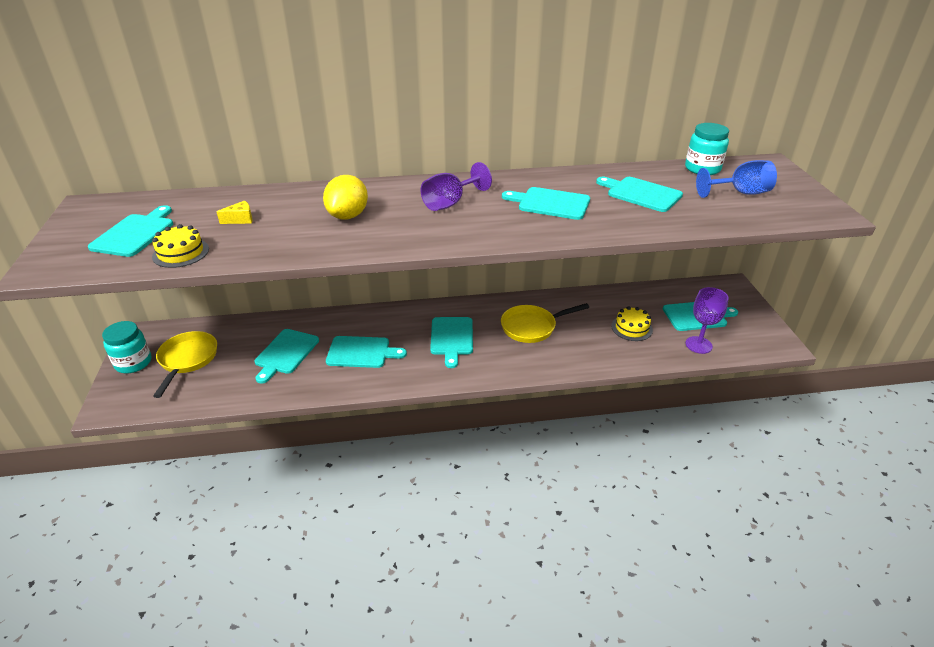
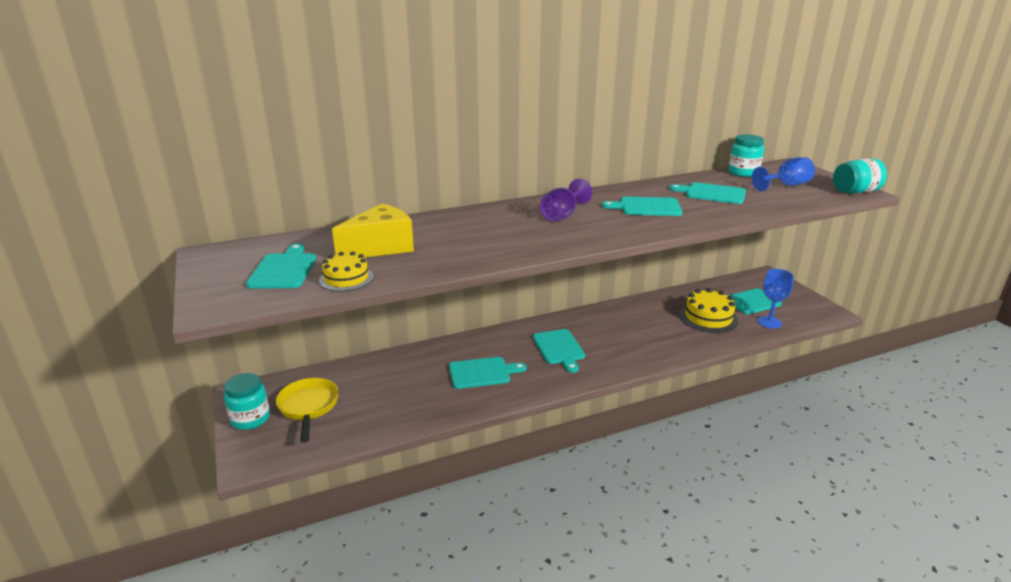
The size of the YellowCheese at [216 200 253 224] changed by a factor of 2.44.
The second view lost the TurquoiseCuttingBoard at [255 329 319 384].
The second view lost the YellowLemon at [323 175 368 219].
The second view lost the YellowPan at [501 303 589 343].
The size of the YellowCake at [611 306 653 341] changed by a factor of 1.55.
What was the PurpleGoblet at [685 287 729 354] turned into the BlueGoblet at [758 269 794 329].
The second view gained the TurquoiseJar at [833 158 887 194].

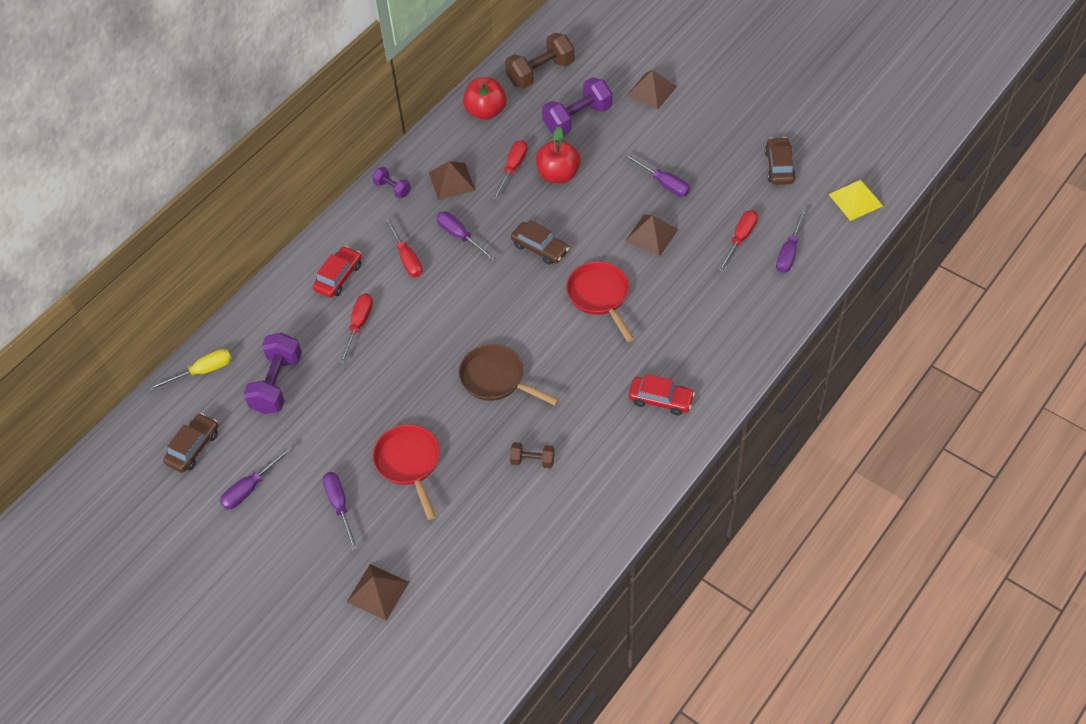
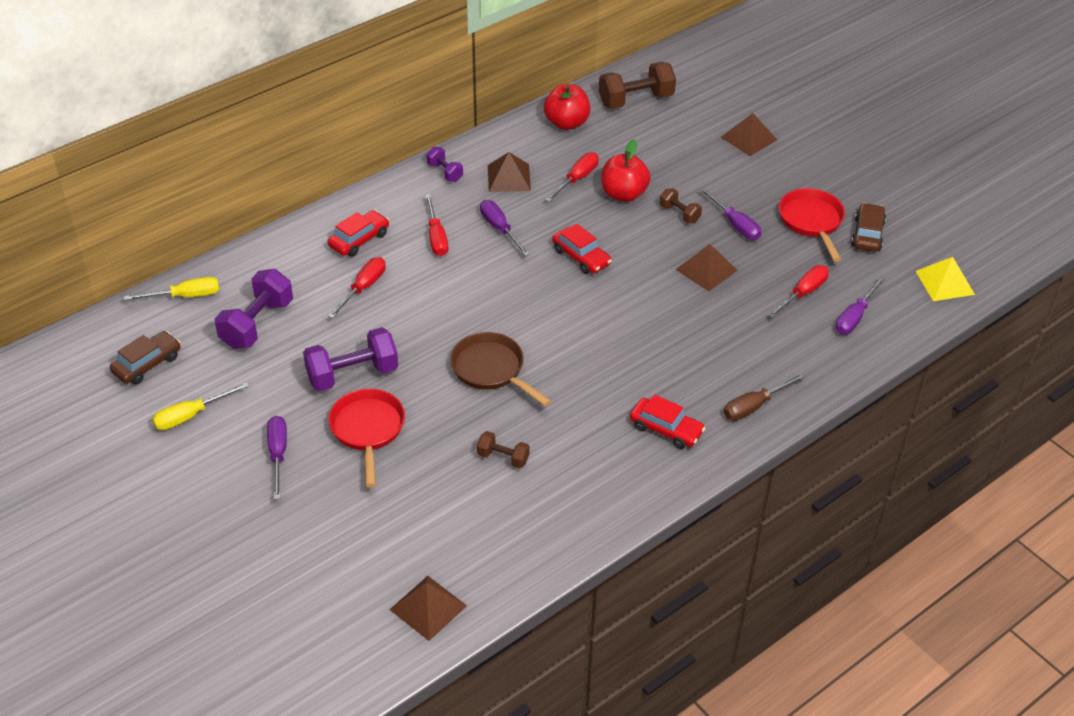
What was the PurpleScrewdriver at [220 445 293 510] turned into the YellowScrewdriver at [152 382 249 430].
The BrownPyramid ended up elsewhere, having gone from [347 564 409 621] to [390 576 467 641].
What was the BrownCar at [511 220 569 265] turned into the RedCar at [552 224 612 274].
The PurpleDumbbell ended up elsewhere, having gone from [542 77 612 135] to [303 327 398 392].
The RedPan ended up elsewhere, having gone from [566 262 634 342] to [779 188 845 262].
The second view gained the BrownDumbbell at [660 188 702 223].
The second view gained the BrownScrewdriver at [724 373 806 420].

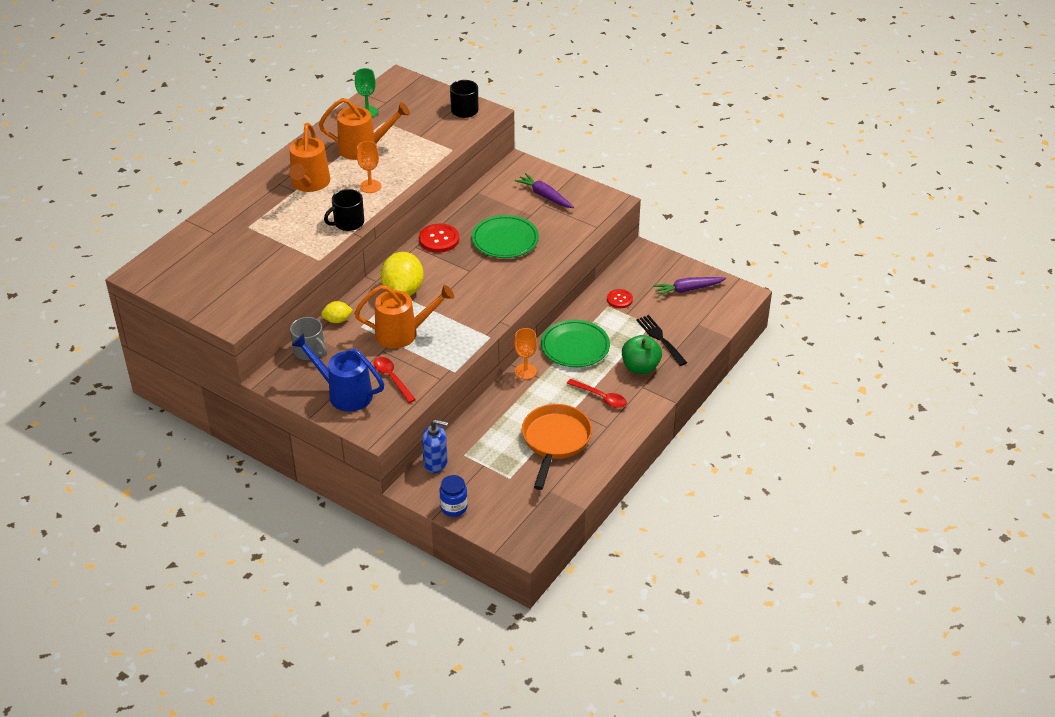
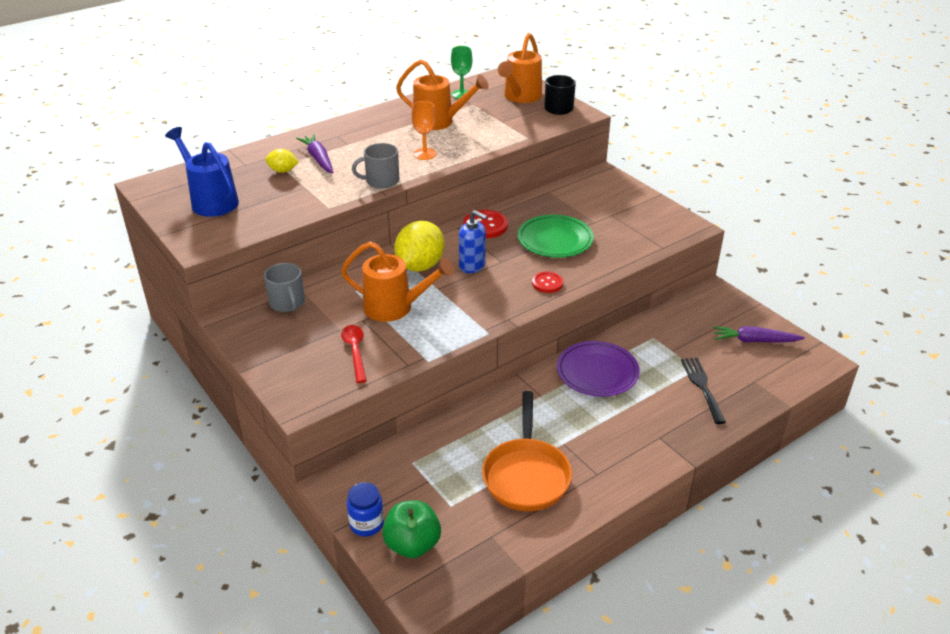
The OrangeWateringCan ended up elsewhere, having gone from [289 123 330 192] to [498 33 542 103].
The BlueWateringCan ended up elsewhere, having gone from [291 334 384 412] to [165 127 239 217].
The YellowLemon ended up elsewhere, having gone from [321 301 353 323] to [265 149 299 173].
What was the BlackMug at [324 189 364 231] turned into the GreyMug at [352 143 399 189].
The BlueSoapDispenser ended up elsewhere, having gone from [422 419 448 473] to [459 210 487 273].
The PurpleCarrot ended up elsewhere, having gone from [514 173 574 208] to [296 134 334 173].
The second view lost the OrangeGoblet at [514 328 537 380].
The OrangePan at [522 404 592 490] ended up facing another way, 150 degrees clockwise from before.
What was the GreenPlate at [541 320 610 367] turned into the PurplePlate at [557 341 640 397].
The second view lost the RedSpoon at [567 379 627 408].
The RedButton ended up elsewhere, having gone from [607 289 633 308] to [532 272 563 293].
The GreenApple ended up elsewhere, having gone from [622 335 662 374] to [382 500 441 558].

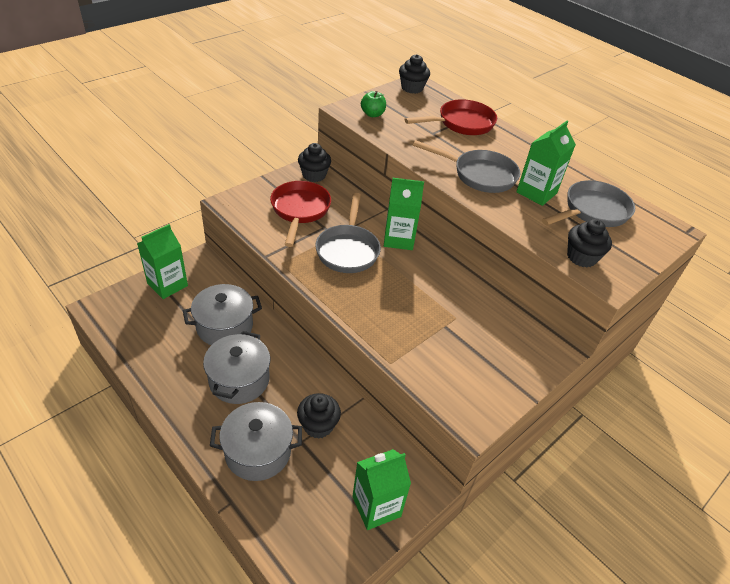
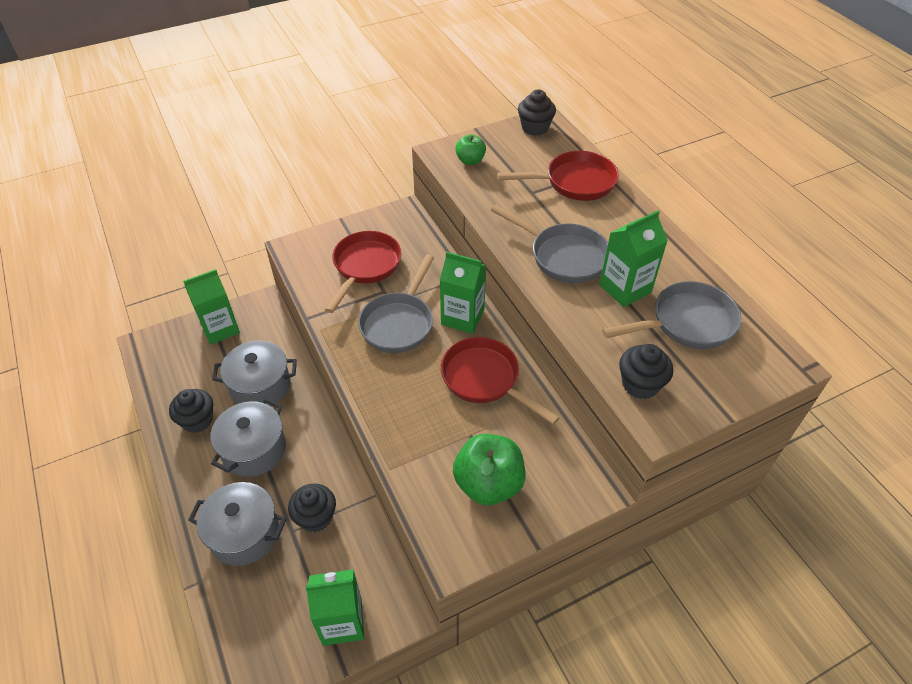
The BlackCupcake ended up elsewhere, having gone from [298 143 331 182] to [169 389 213 433].
The second view gained the RedPan at [441 337 560 425].
The second view gained the GreenApple at [453 434 526 505].

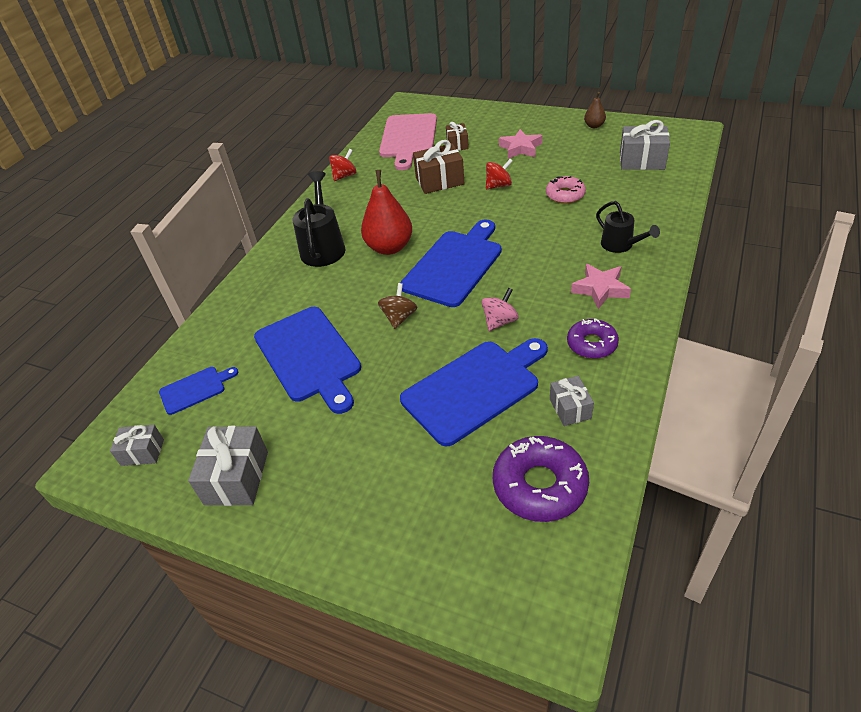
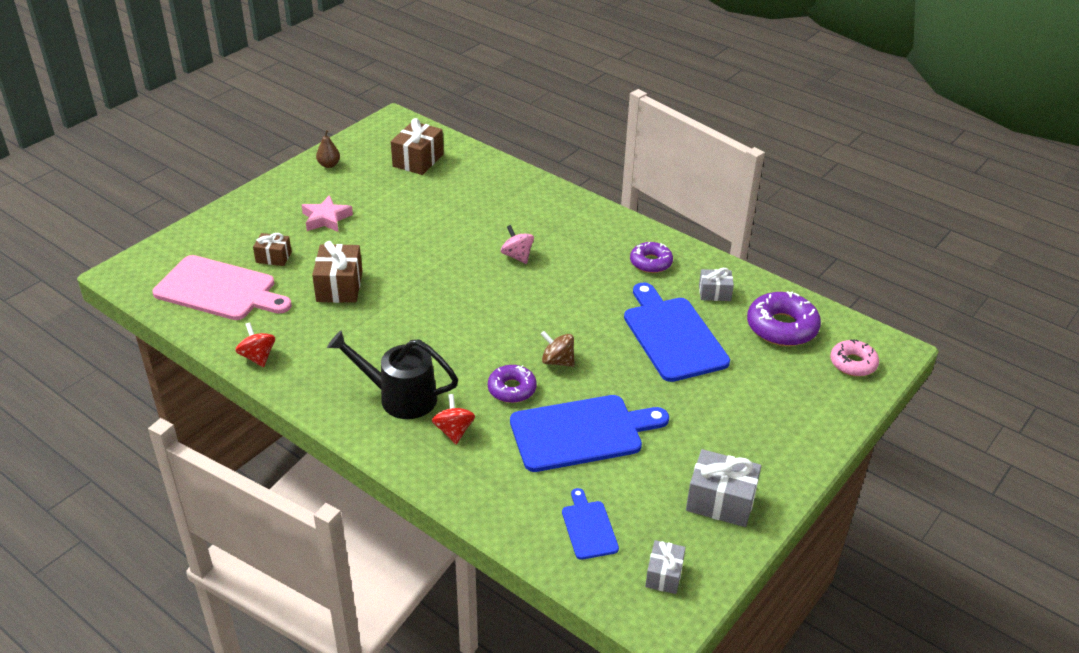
The second view lost the RedPear at [361 170 412 255].
The second view lost the BlueCuttingBoard at [400 219 502 307].
The PinkSpinningTop ended up elsewhere, having gone from [481 288 519 331] to [501 225 534 264].
The RedSpinningTop ended up elsewhere, having gone from [486 159 513 189] to [432 394 475 444].
The PinkDonut ended up elsewhere, having gone from [546 176 586 204] to [830 339 879 377].
The second view lost the PinkStar at [571 264 631 309].
The second view lost the BlackWateringCan at [596 201 660 253].
What was the GreyGift at [620 120 670 170] turned into the BrownGift at [391 118 444 175].
The second view gained the PurpleDonut at [488 365 537 403].

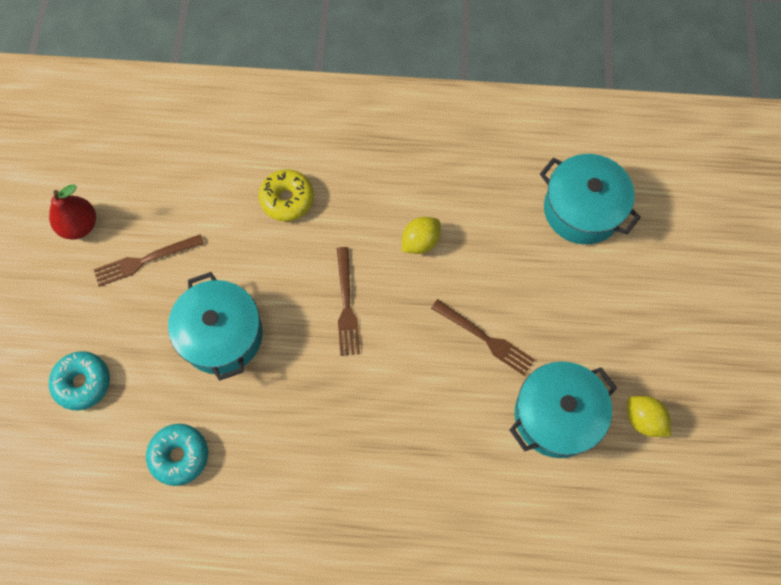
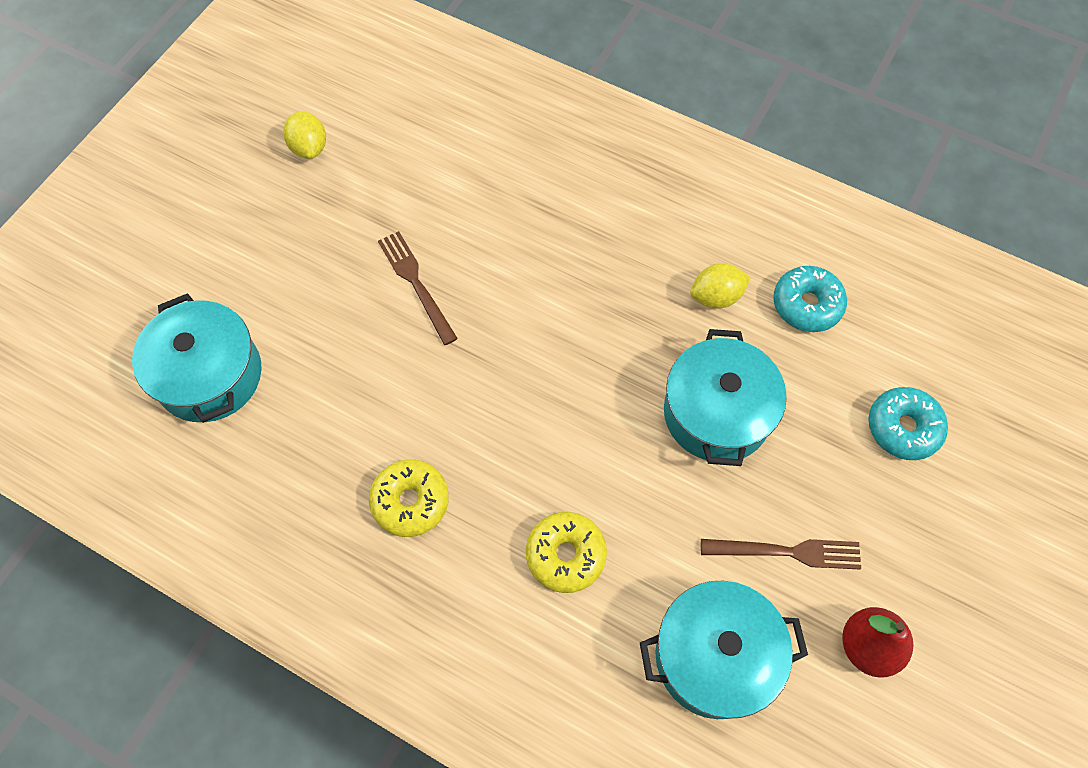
The second view lost the BrownFork at [337 247 360 356].
The YellowLemon ended up elsewhere, having gone from [402 217 441 254] to [690 264 751 309].
The TurquoisePot ended up elsewhere, having gone from [509 361 617 458] to [640 581 808 719].
The second view gained the YellowDonut at [369 459 449 537].

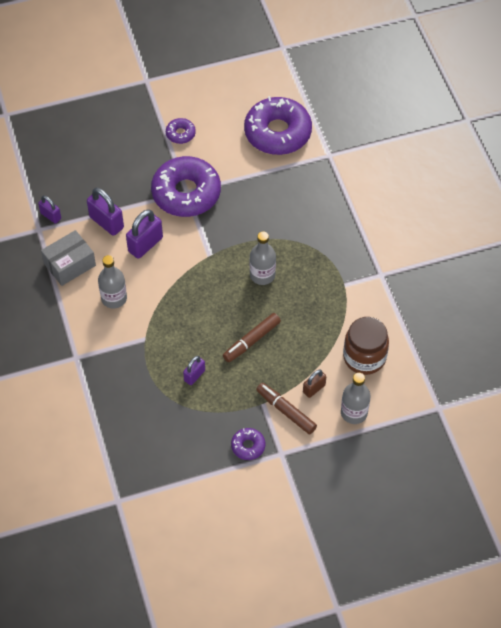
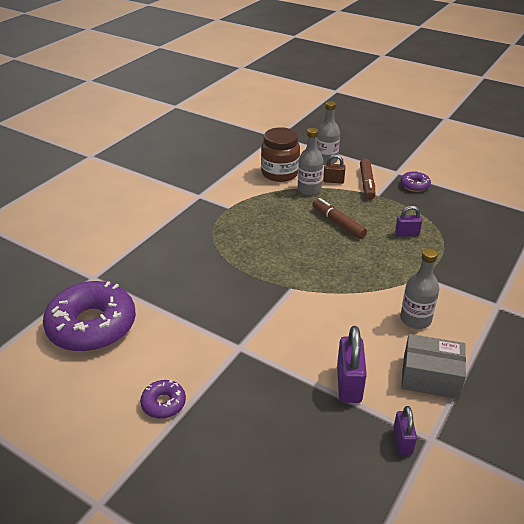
The second view lost the PurplePadlock at [126 209 163 259].
The second view lost the PurpleDonut at [151 156 221 217].
The BrownMarker at [223 313 281 362] ended up facing another way, 135 degrees counterclockwise from before.
The GreyBottle ended up elsewhere, having gone from [250 231 276 285] to [298 128 324 195].

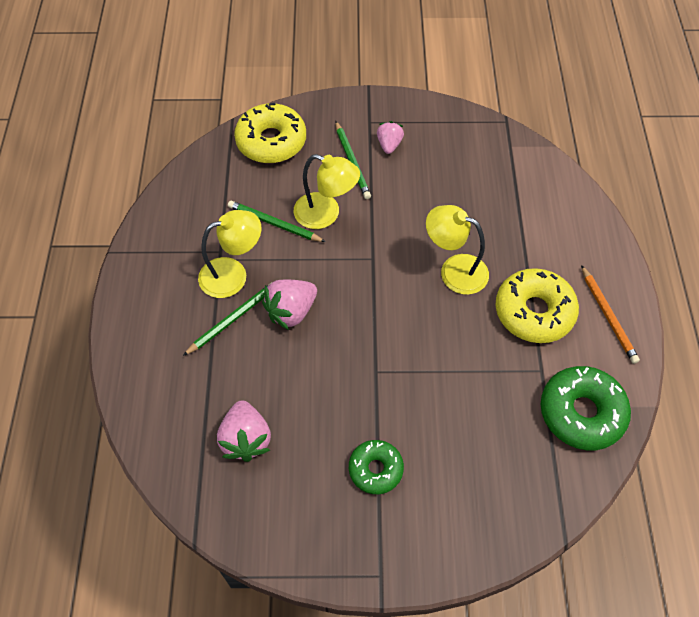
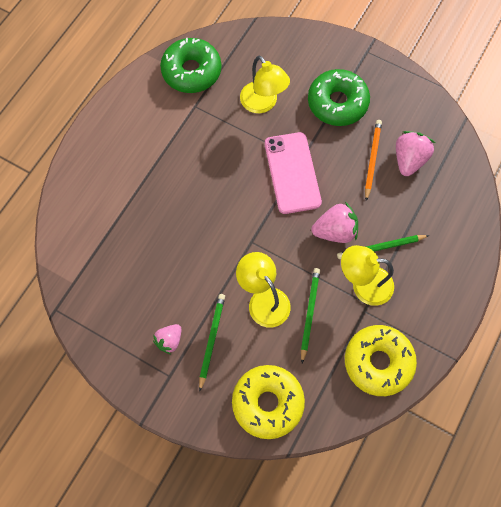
The GreenPencil at [228 201 326 242] ended up facing another way, 135 degrees counterclockwise from before.
The size of the GreenDonut at [349 440 404 494] changed by a factor of 1.64.
The YellowLamp ended up elsewhere, having gone from [426 205 489 295] to [240 55 290 113].
The YellowDonut ended up elsewhere, having gone from [495 268 579 343] to [345 325 417 396].
The OrangePencil ended up elsewhere, having gone from [581 265 640 364] to [365 120 382 201].
The second view gained the PinkPhone at [265 132 322 214].

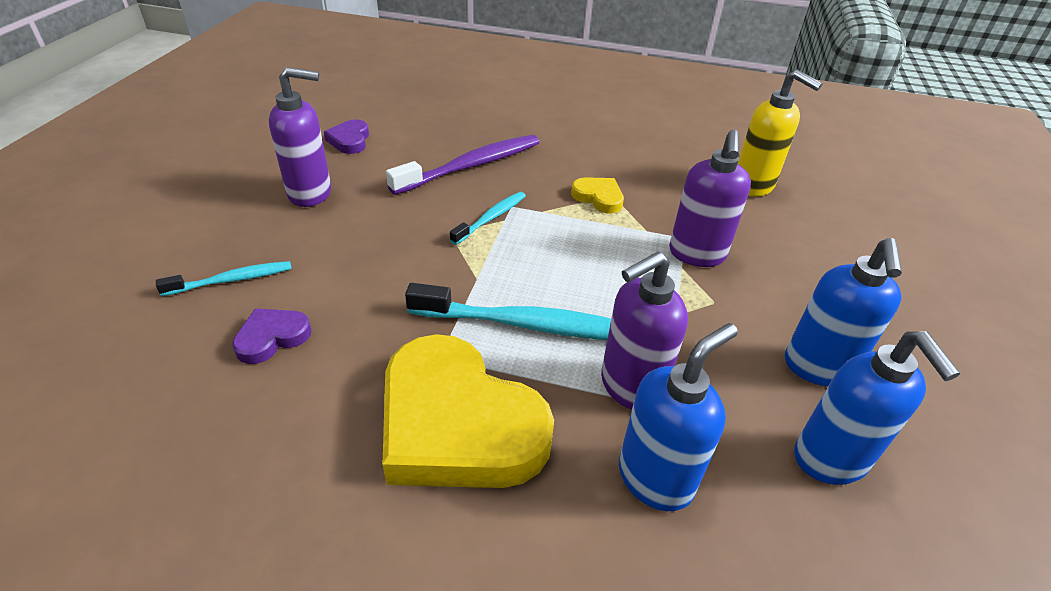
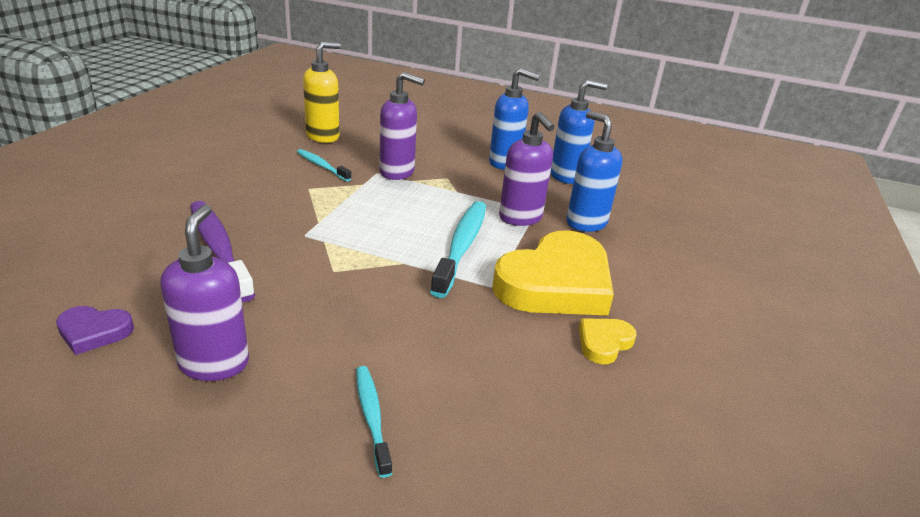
The second view lost the PurpleHeart at [232 308 312 364].
The TurquoiseToothbrush ended up elsewhere, having gone from [450 192 526 245] to [297 149 352 182].
The YellowHeart ended up elsewhere, having gone from [571 177 624 214] to [579 318 636 364].

